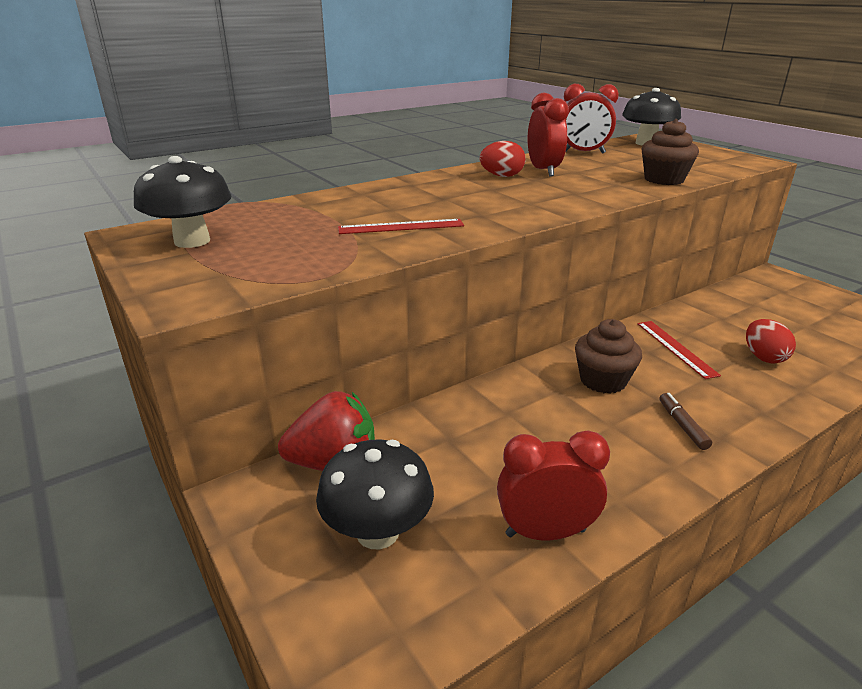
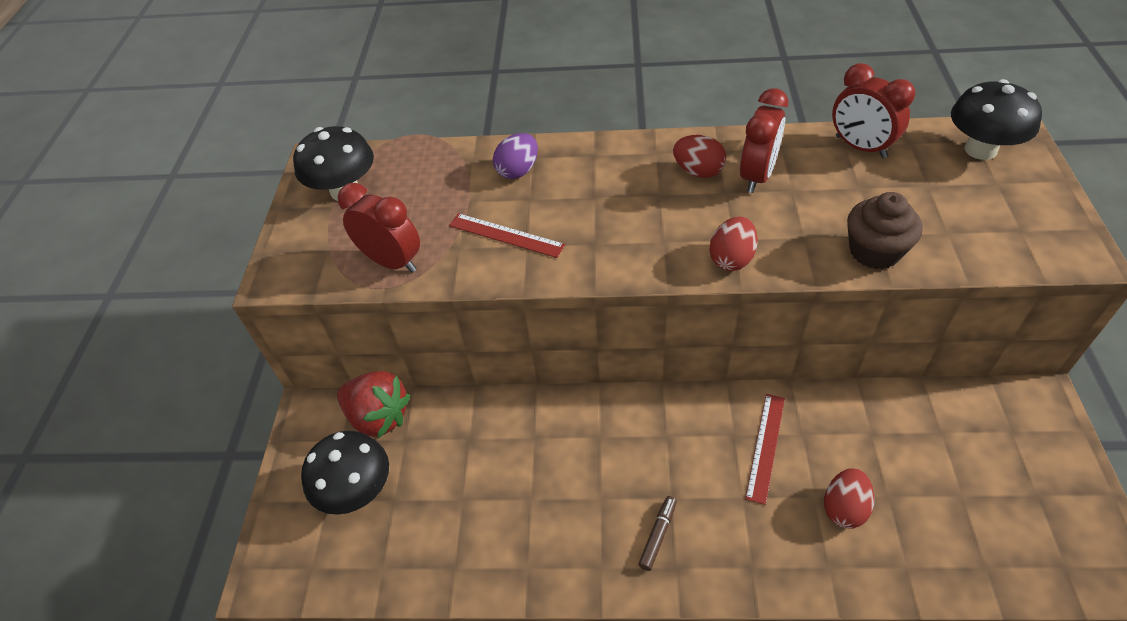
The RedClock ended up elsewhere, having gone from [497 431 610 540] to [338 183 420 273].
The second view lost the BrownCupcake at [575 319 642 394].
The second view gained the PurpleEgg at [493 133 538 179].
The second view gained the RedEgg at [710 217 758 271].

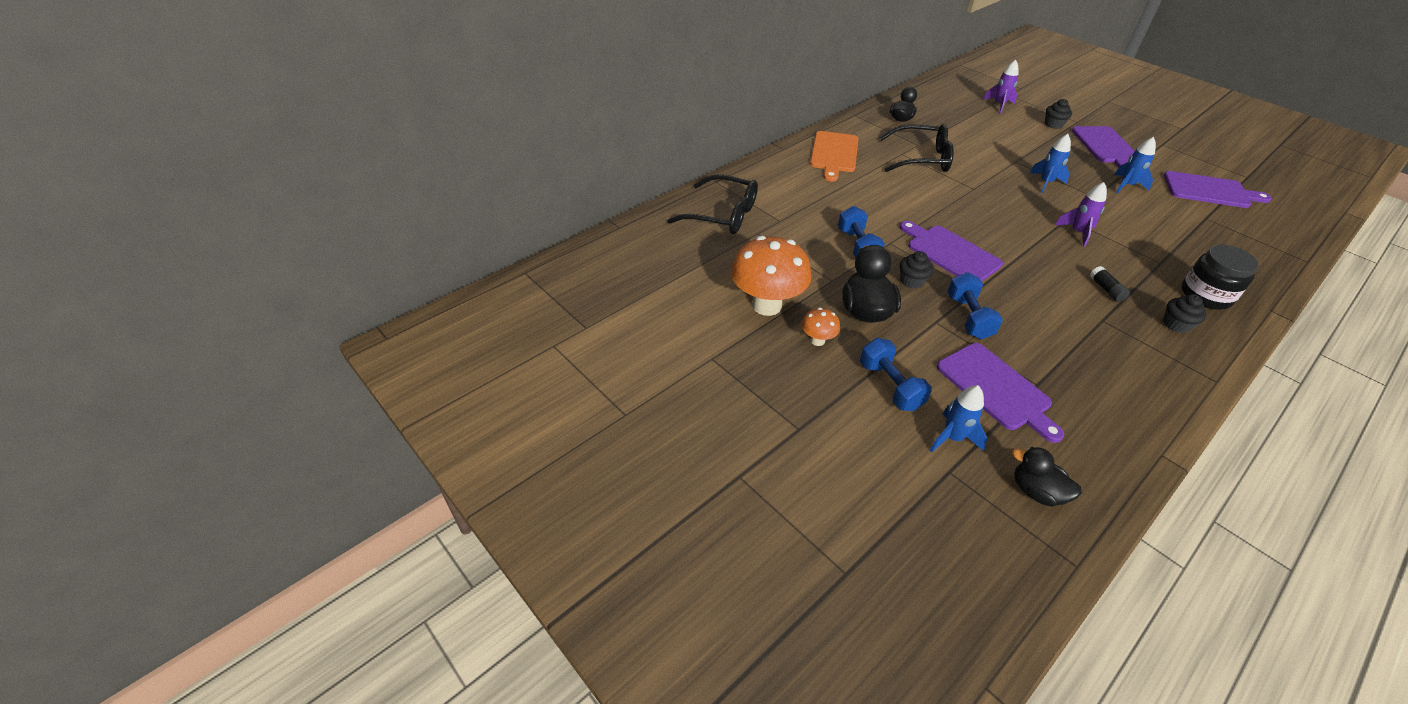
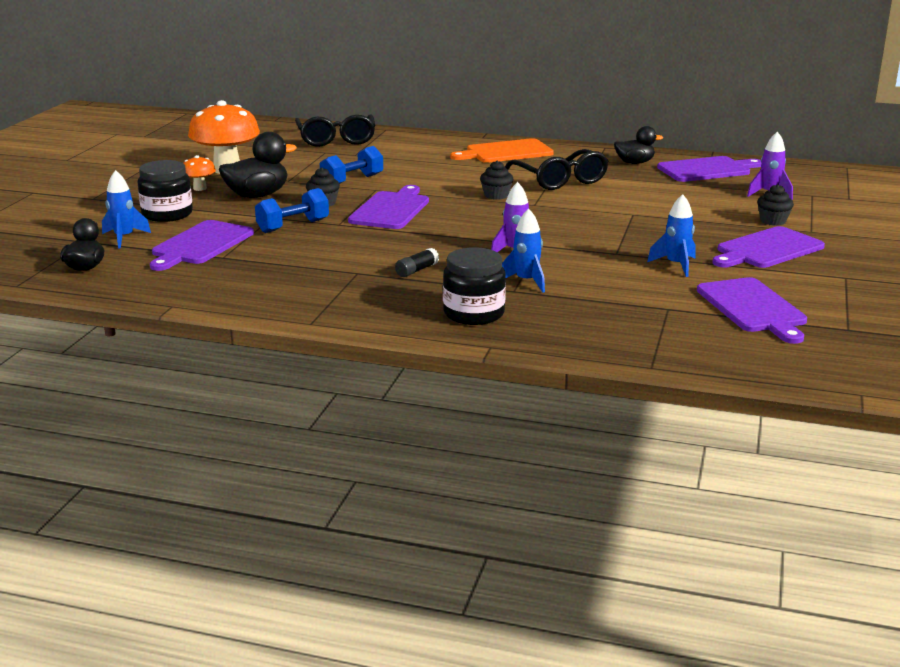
Where the BlueDumbbell stood at [860 338 932 411], the BlackJar came to stand at [138 160 193 222].
The BlueRocket ended up elsewhere, having gone from [1029 134 1071 193] to [502 209 545 293].
The BlackCupcake ended up elsewhere, having gone from [1163 294 1207 333] to [480 160 513 200].
The second view gained the PurpleCuttingBoard at [657 156 761 182].

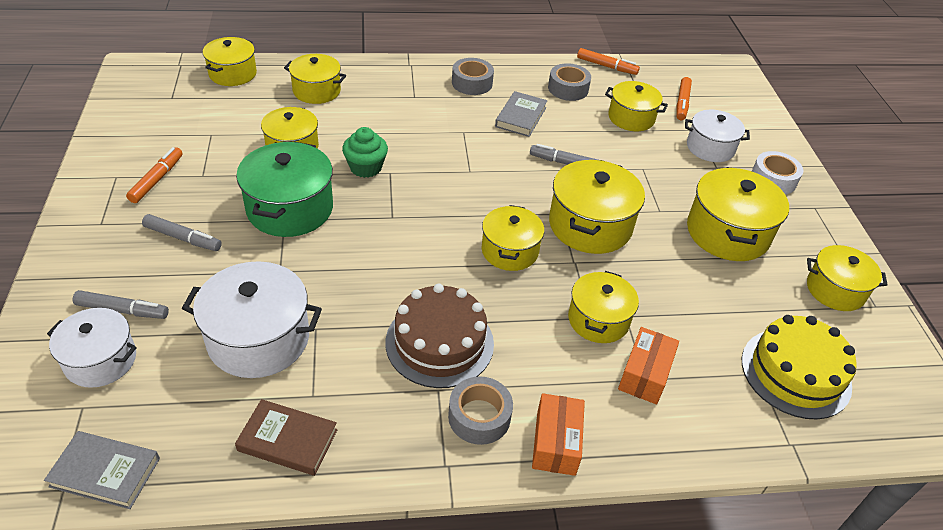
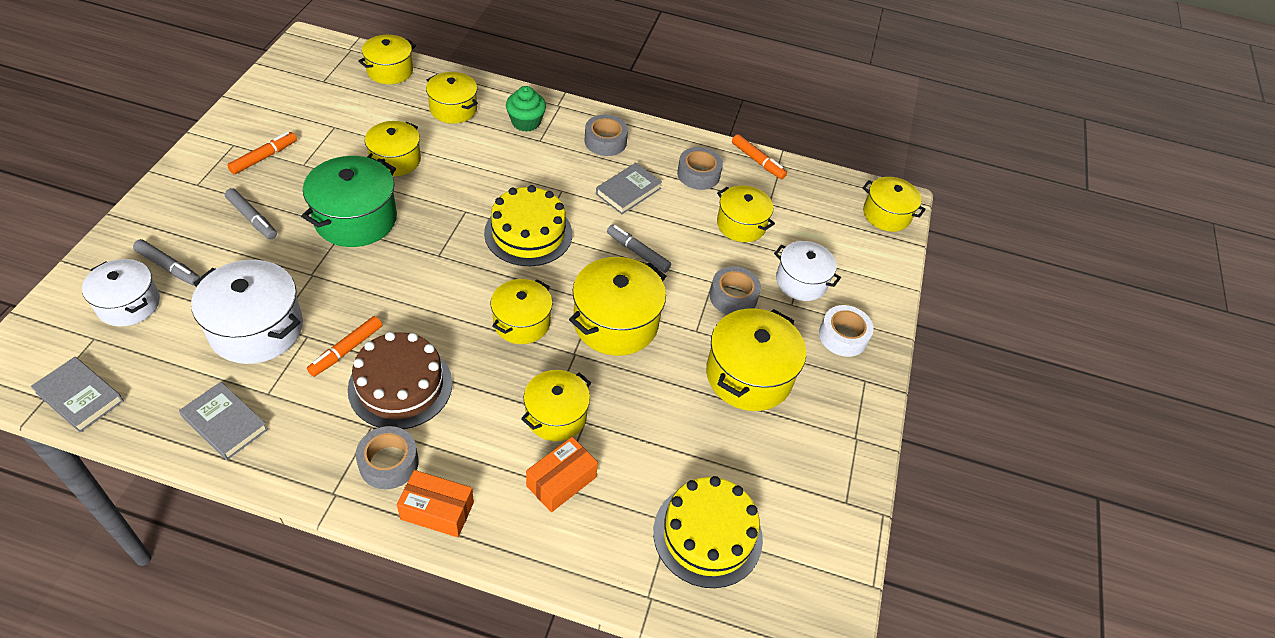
What was the BrownBook at [235 399 338 476] turned into the GreyBook at [179 382 268 460].
The GreenCupcake ended up elsewhere, having gone from [342 127 388 178] to [506 86 546 132].
The OrangeBox at [532 393 585 476] ended up facing another way, 75 degrees clockwise from before.
The OrangeMarker ended up elsewhere, having gone from [676 77 692 120] to [307 316 382 377].
The YellowPot ended up elsewhere, having gone from [807 245 888 311] to [863 177 926 232].
The second view gained the YellowCake at [484 185 572 266].
The second view gained the GreyTape at [710 266 761 315].

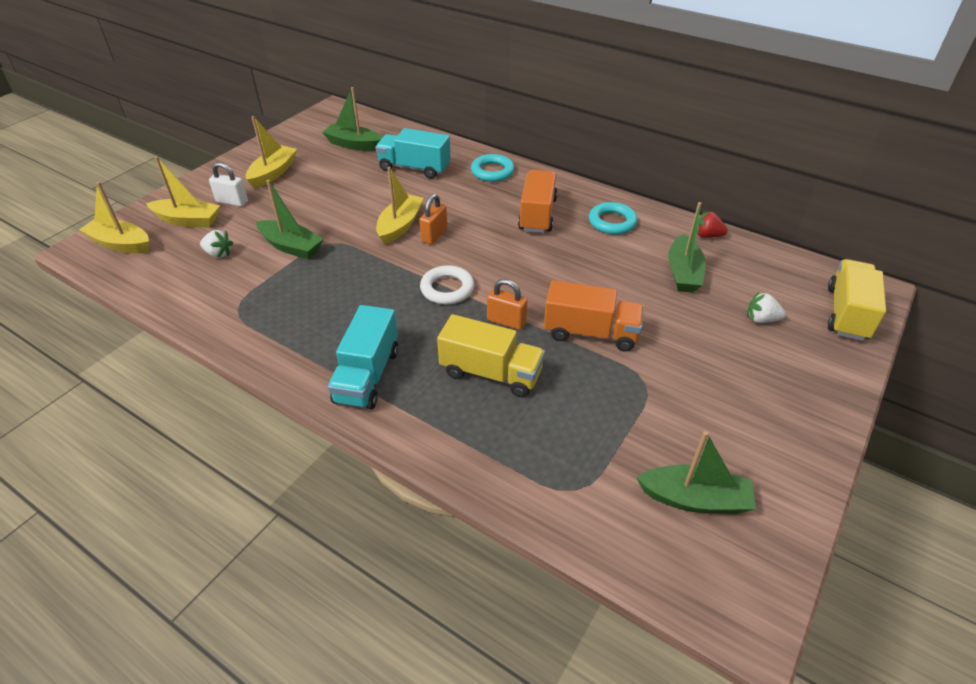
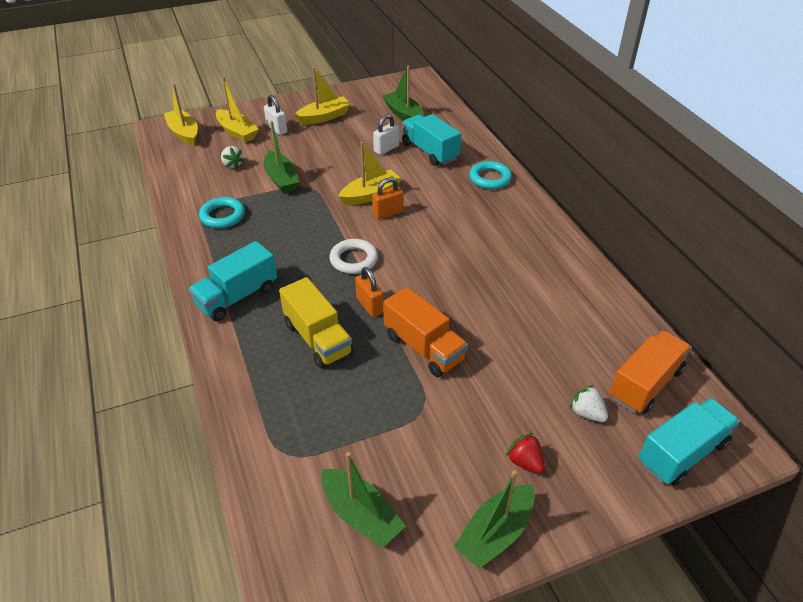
The OrangeTruck ended up elsewhere, having gone from [518 170 558 233] to [610 330 692 414].
The TurquoiseRing ended up elsewhere, having gone from [589 202 637 235] to [199 197 245 228].
The GreenBoat ended up elsewhere, having gone from [668 202 706 293] to [454 470 535 569].
The RedStrawberry ended up elsewhere, having gone from [697 211 728 238] to [506 433 545 474].
What was the YellowTruck at [828 259 886 341] turned into the TurquoiseTruck at [638 398 740 486].
The second view gained the WhitePadlock at [373 114 399 155].

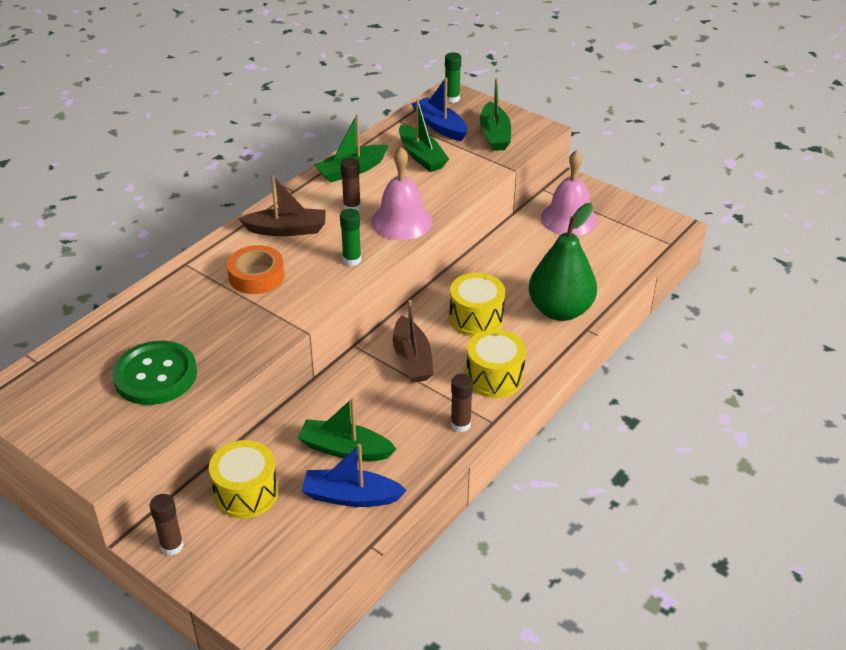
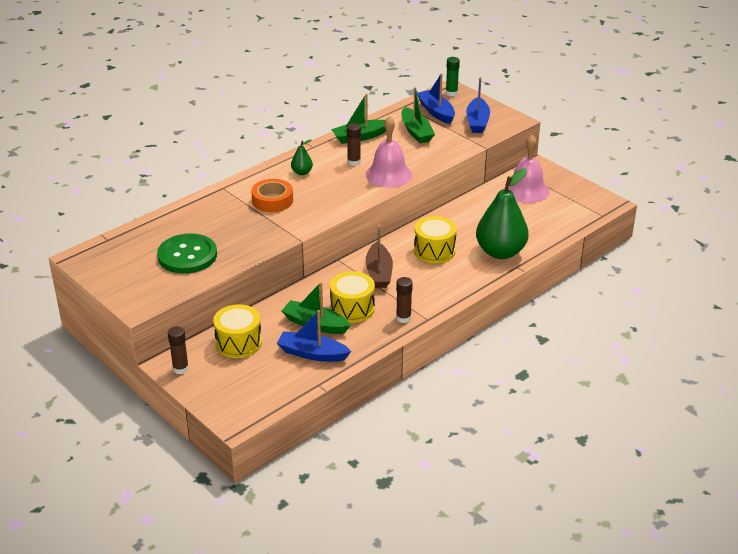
Where the BrownBoat stood at [239 175 326 236], the GreenPear came to stand at [291 139 313 175].
The second view lost the GreenGlueStick at [340 209 361 266].
The YellowDrum ended up elsewhere, having gone from [466 329 526 398] to [330 271 375 323].
What was the GreenBoat at [480 78 511 151] turned into the BlueBoat at [466 77 490 133].

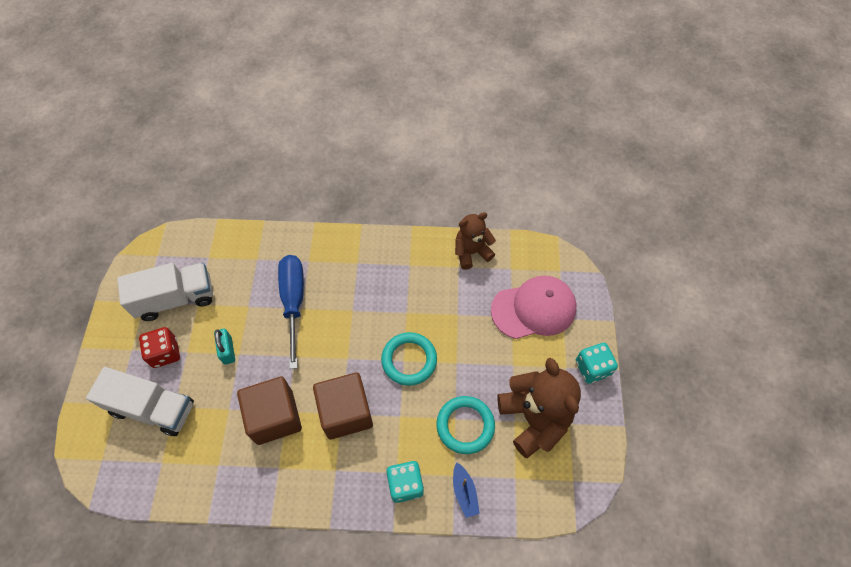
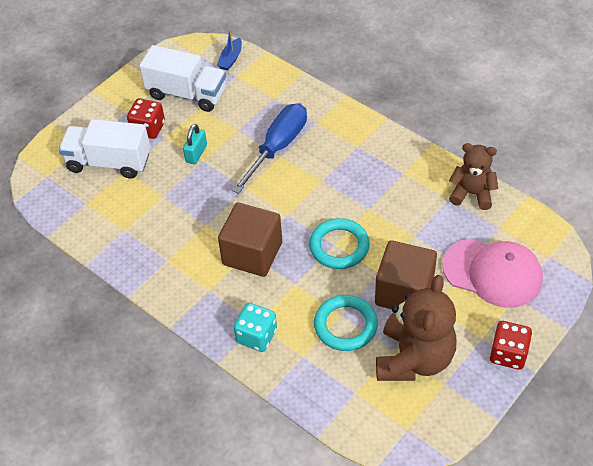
The WhiteTruck at [86 367 194 436] ended up facing another way, 135 degrees clockwise from before.
The BrownCube ended up elsewhere, having gone from [237 376 302 445] to [375 240 437 309].
The BlueBoat ended up elsewhere, having gone from [453 463 480 518] to [217 29 242 70].
What was the TurquoiseDice at [576 343 618 384] turned into the RedDice at [490 321 532 370].

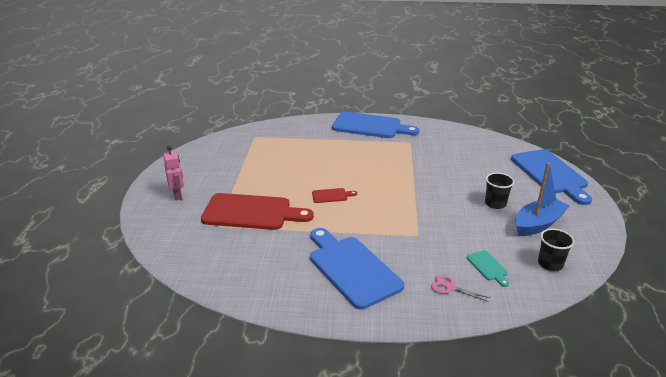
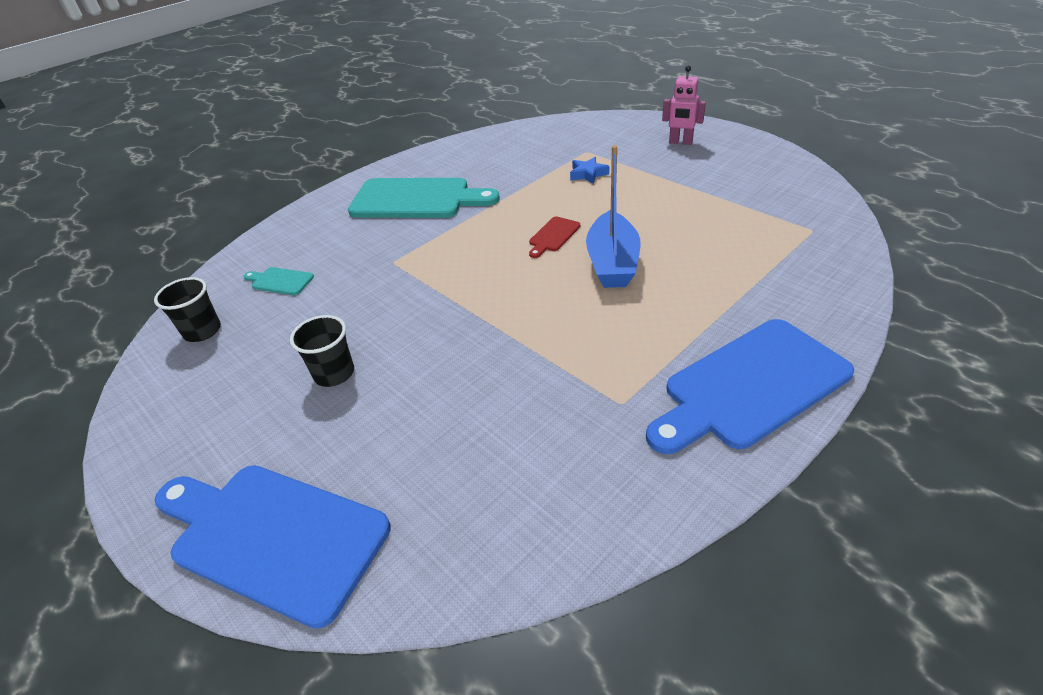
Where the RedCuttingBoard stood at [201 193 314 230], the BlueStar came to stand at [570 157 609 184].
What was the BlueCuttingBoard at [310 228 404 309] turned into the TurquoiseCuttingBoard at [348 178 500 218].
The second view lost the PinkScissors at [431 275 491 302].
The BlueBoat ended up elsewhere, having gone from [515 162 570 236] to [586 145 641 288].

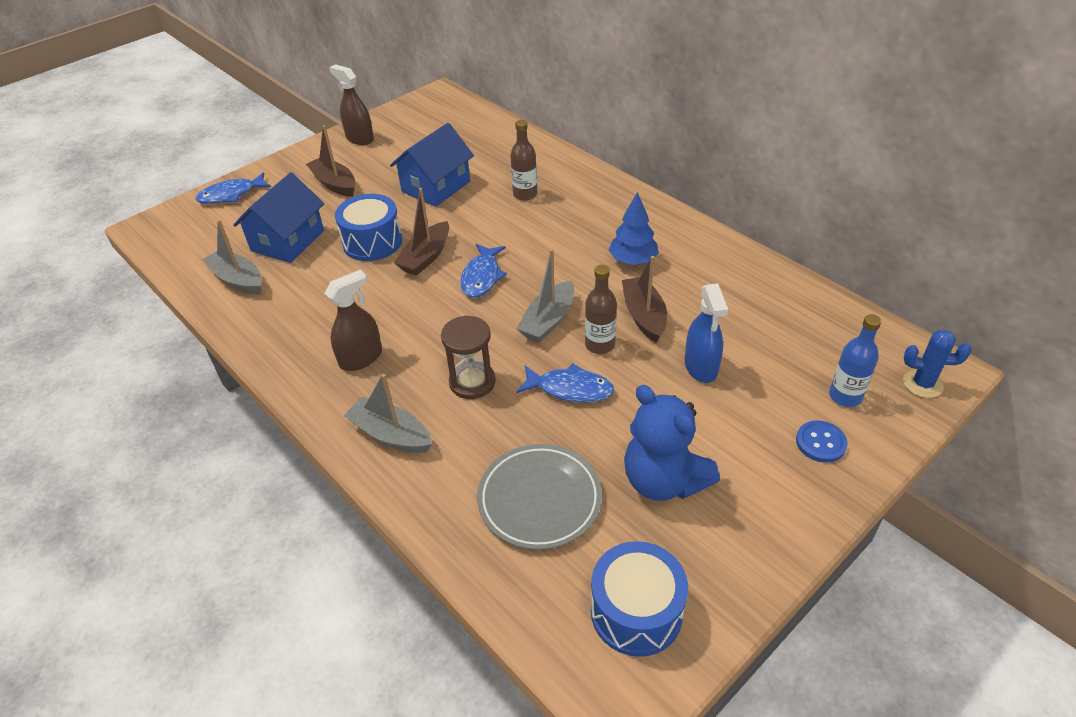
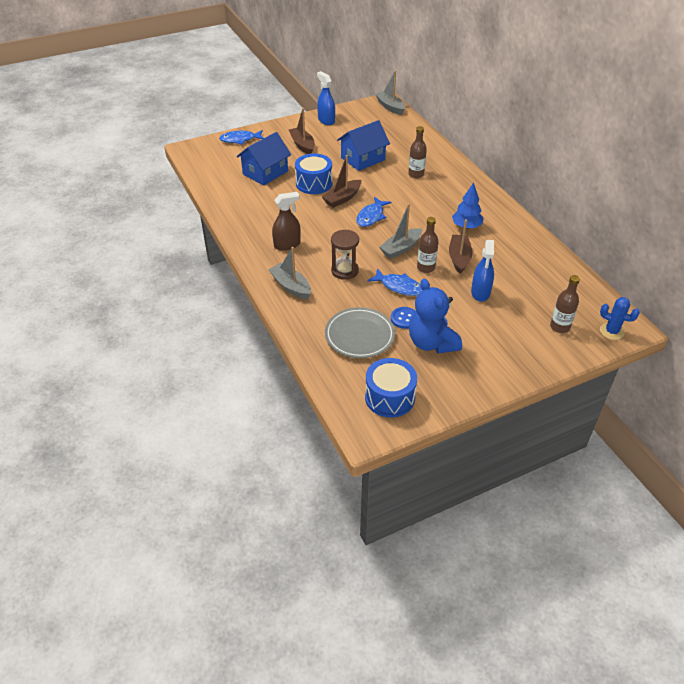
The GreyBoat ended up elsewhere, having gone from [202 220 262 295] to [375 71 405 115].
What was the BrownSprayBottle at [329 64 374 145] turned into the BlueSprayBottle at [317 71 335 125].
The BlueButton ended up elsewhere, having gone from [796 420 848 463] to [391 307 416 329].
What was the BlueBottle at [829 314 881 407] turned into the BrownBottle at [550 275 580 333].

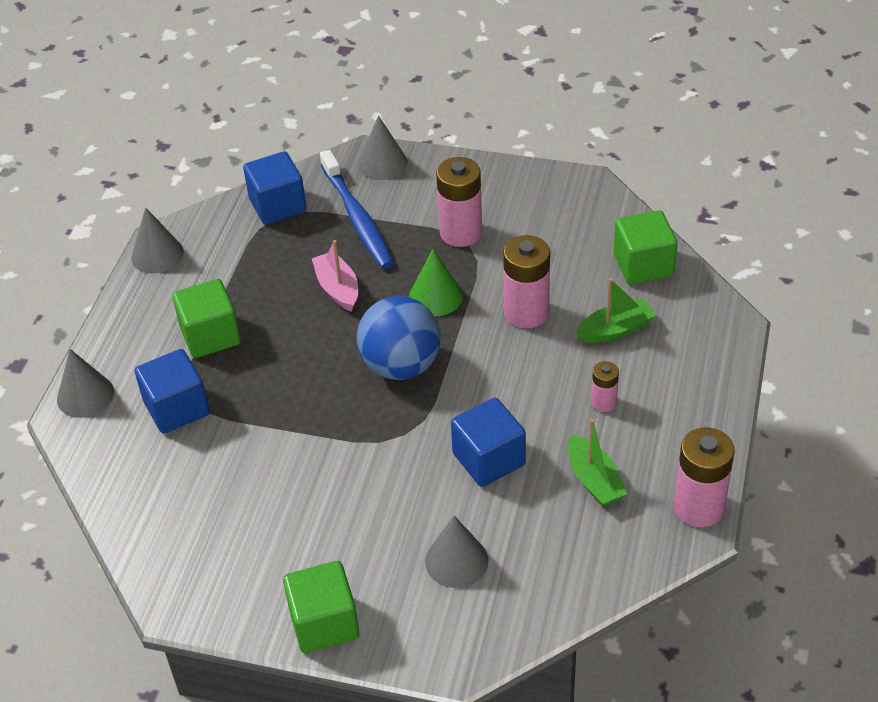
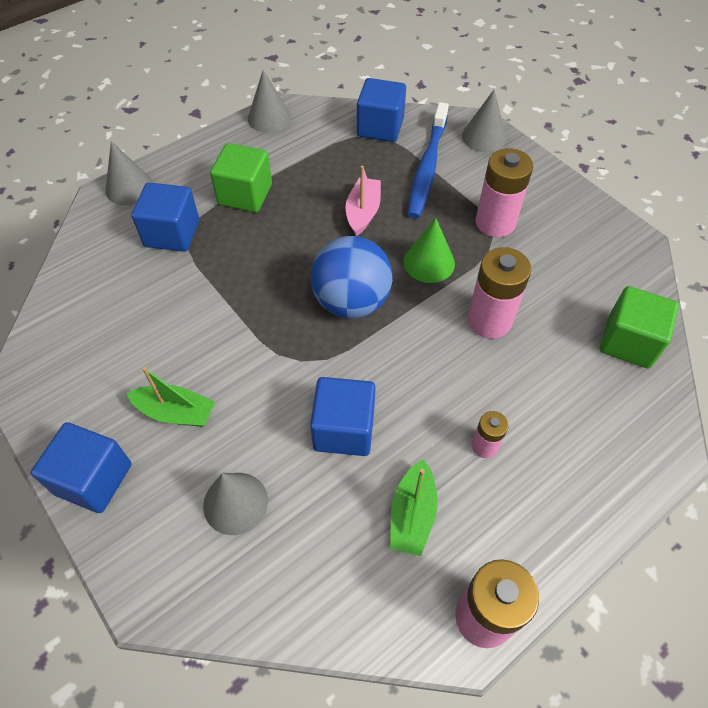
What was the GreenCube at [283 561 359 653] turned into the BlueCube at [31 422 131 513].
The GreenBoat ended up elsewhere, having gone from [576 278 656 343] to [126 367 215 427].

